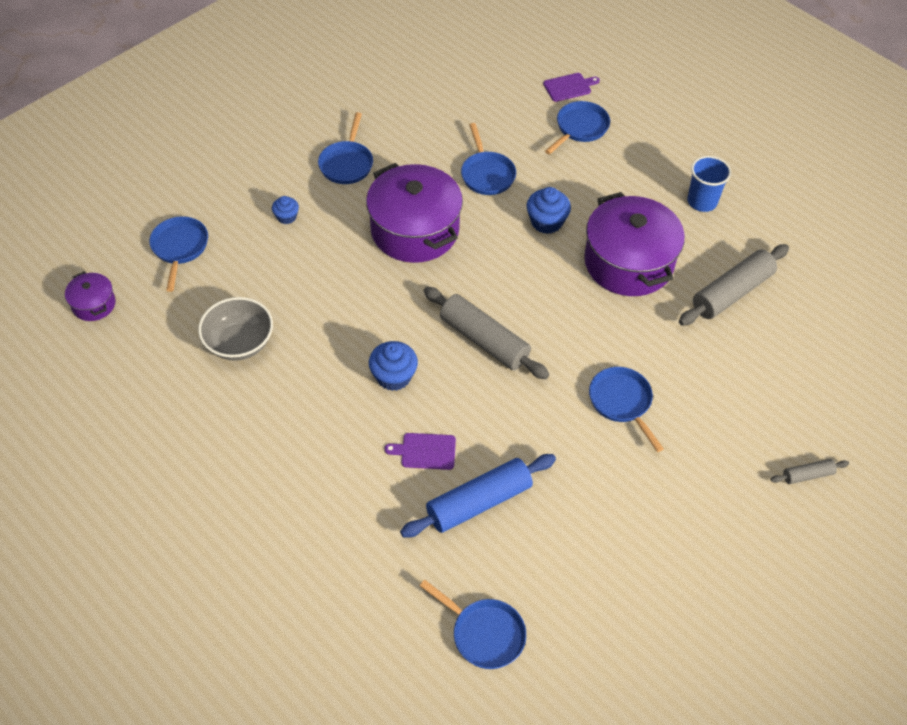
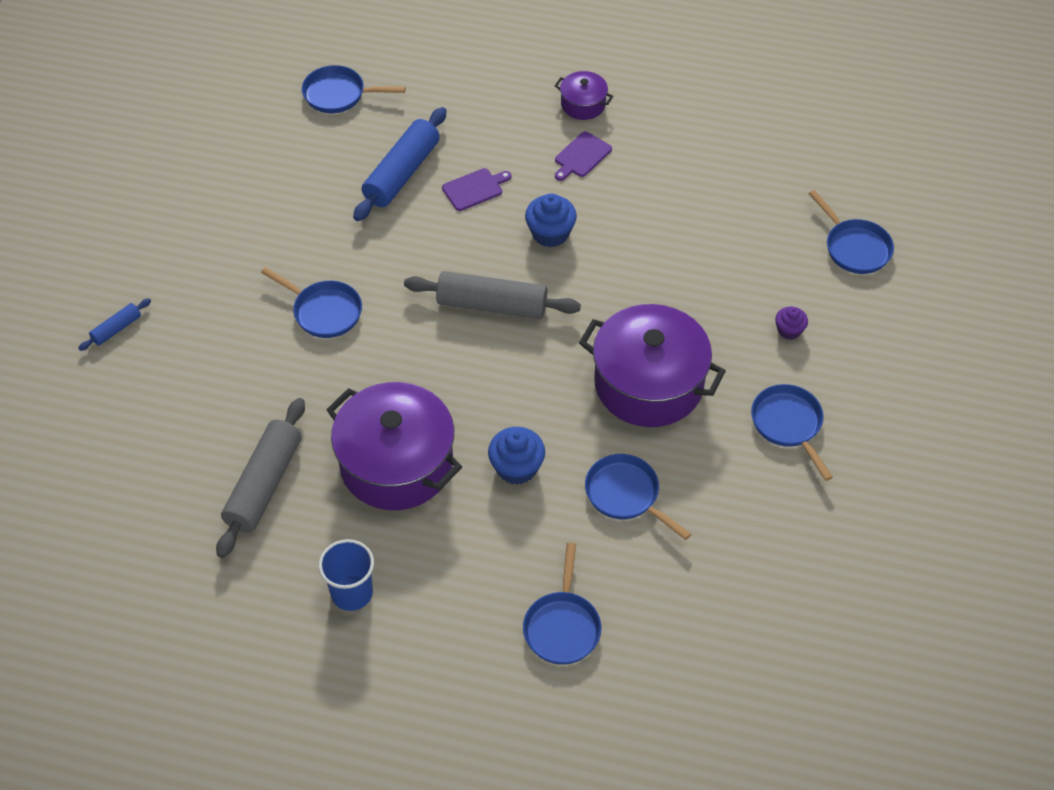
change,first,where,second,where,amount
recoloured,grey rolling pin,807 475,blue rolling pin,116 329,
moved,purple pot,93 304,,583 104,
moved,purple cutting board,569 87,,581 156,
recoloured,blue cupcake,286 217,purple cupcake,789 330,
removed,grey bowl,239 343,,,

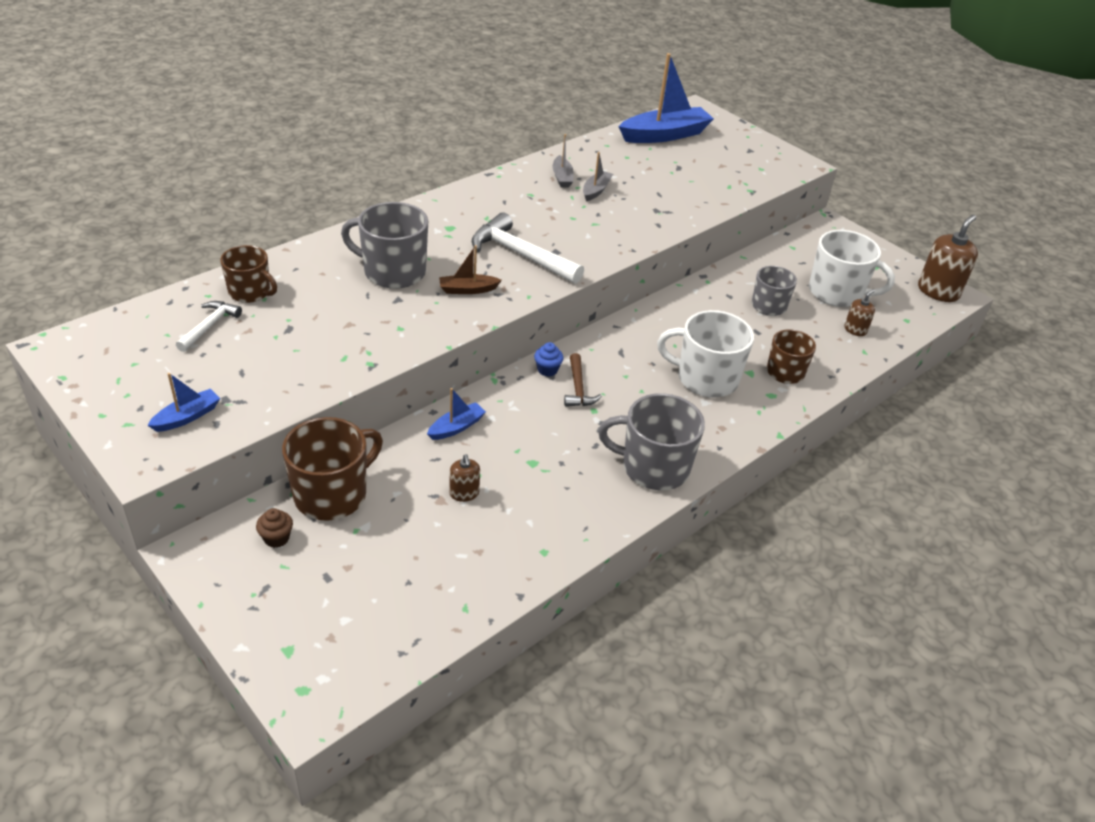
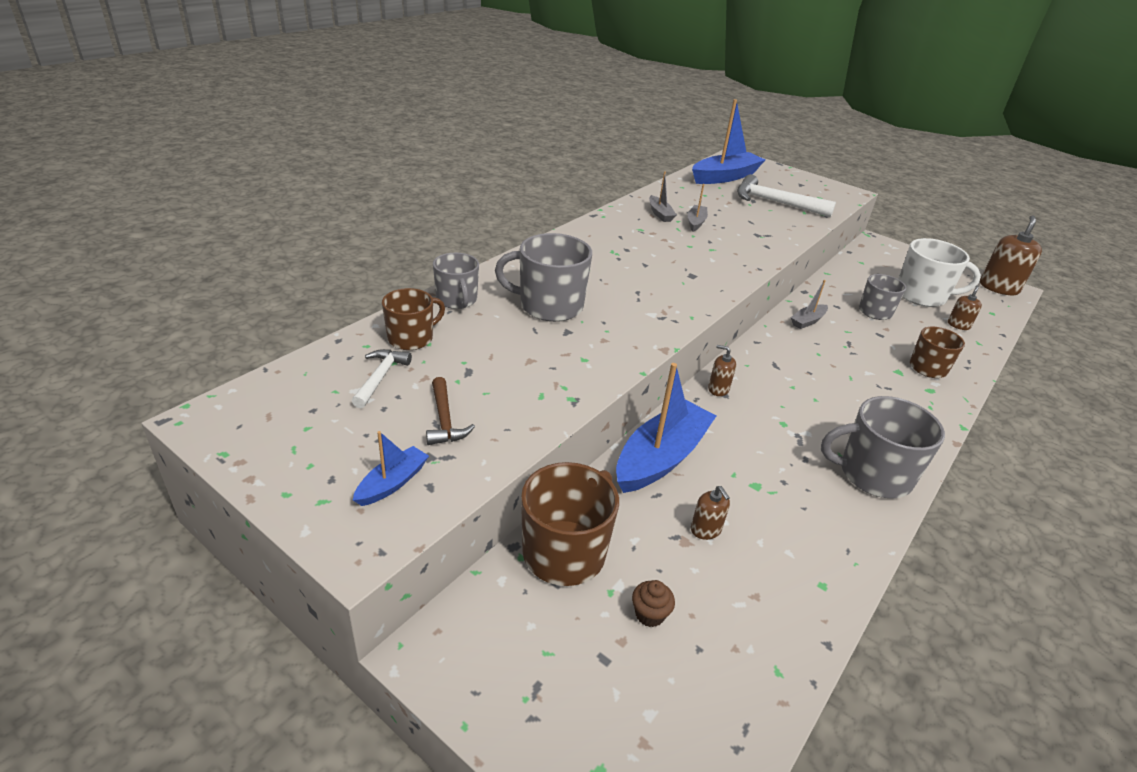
change,first,where,second,where,amount
turned,brown mug,250 292,,411 338,60 degrees counterclockwise
moved,brown hammer,578 388,,445 420,
added,,,grey mug,457 300,
resized,blue boat,456 427,,661 457,x2.07
moved,brown cupcake,276 538,,649 614,
replaced,blue cupcake,547 370,brown soap dispenser,718 389,
moved,white hammer,520 255,,775 203,
added,,,grey boat,807 321,
removed,brown boat,468 290,,,
removed,white mug,705 378,,,

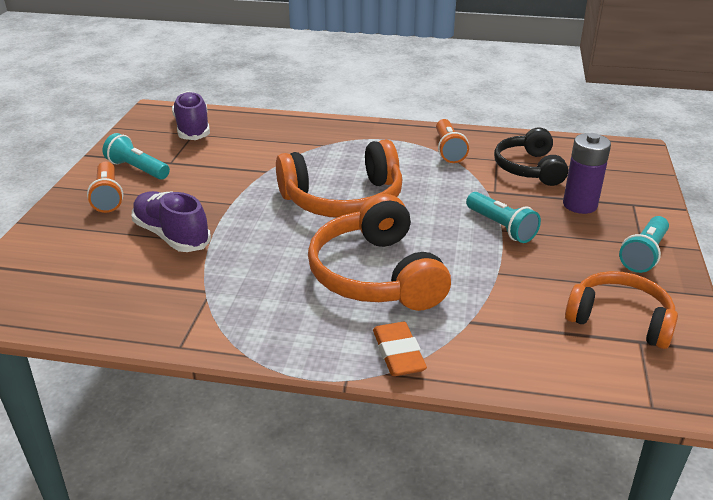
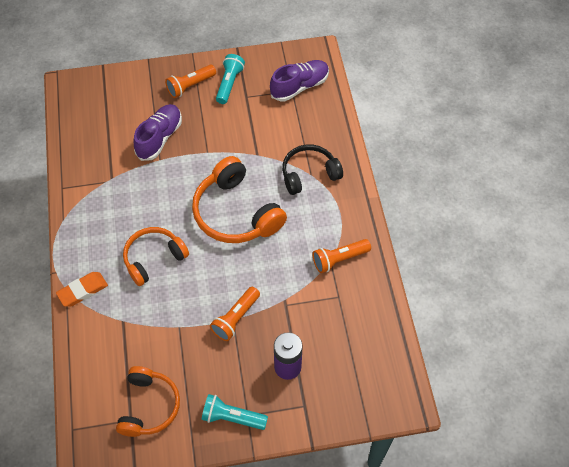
change,first,where,second,where,amount
resized,orange headphones,376 275,,154 258,x0.66
recoloured,turquoise flashlight,501 227,orange flashlight,236 318,
moved,black headphones,529 168,,309 174,

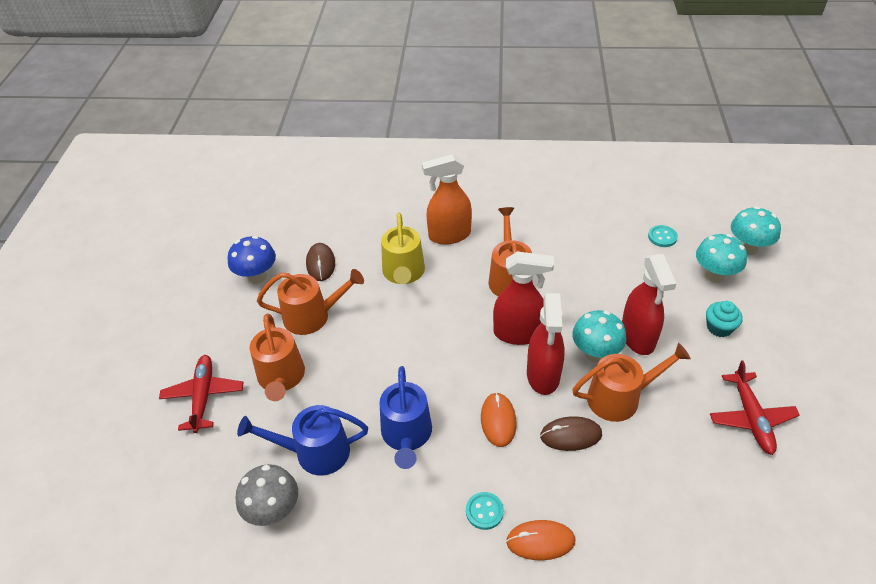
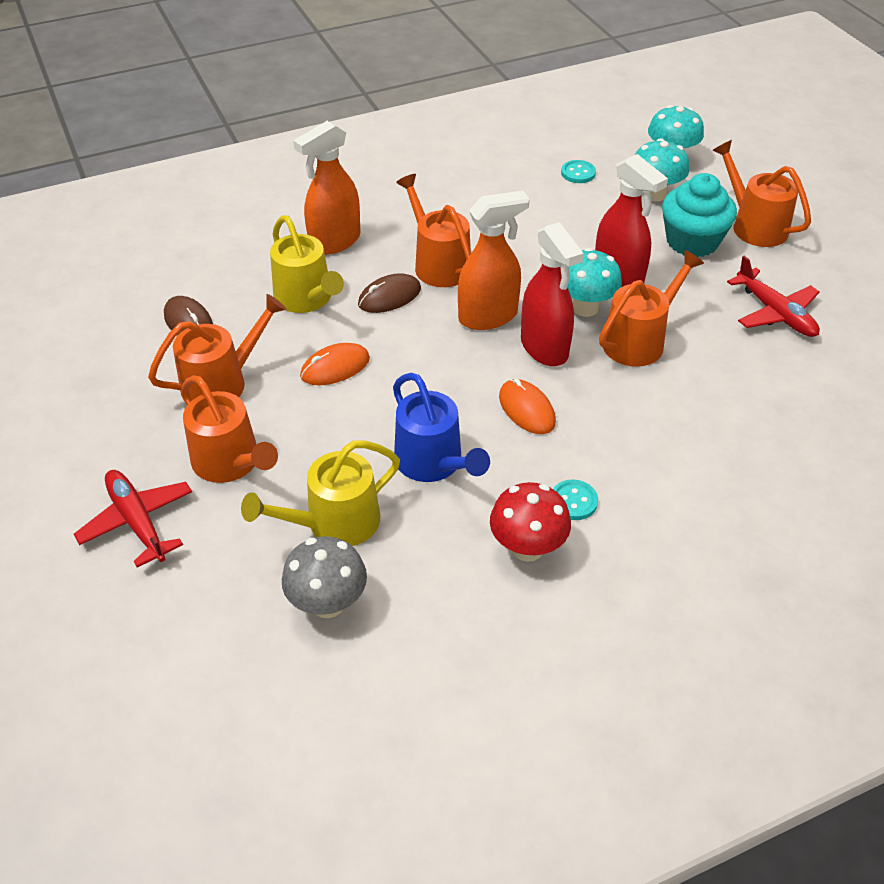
change,first,where,second,where,amount
recoloured,blue watering can,315 452,yellow watering can,334 523,
moved,orange mouse,540 541,,335 367,
moved,brown mouse,570 435,,389 297,
recoloured,red spray bottle,518 333,orange spray bottle,488 316,
added,,,red mushroom,527 548,
resized,turquoise cupcake,719 327,,692 241,x1.77
added,,,orange watering can,754 226,
removed,blue mushroom,257 276,,,

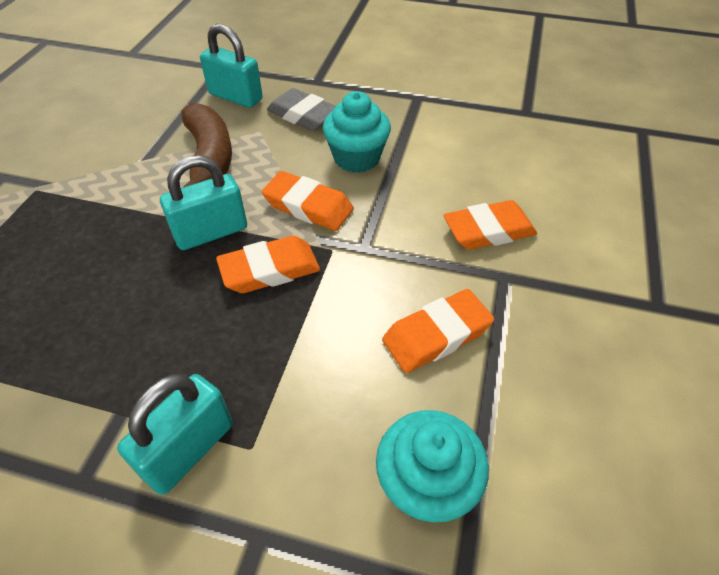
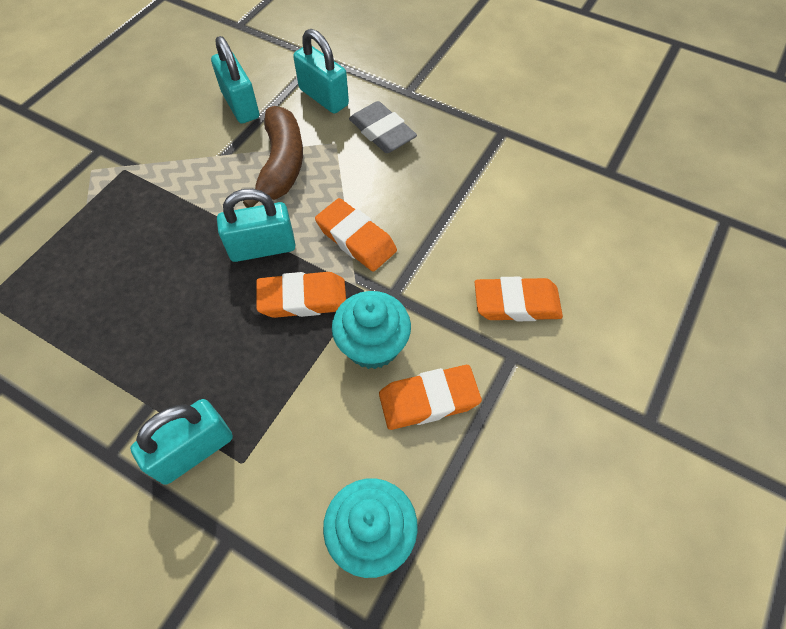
change,first,where,second,where,amount
added,,,turquoise padlock,240 105,
moved,turquoise cupcake,356 158,,372 345,

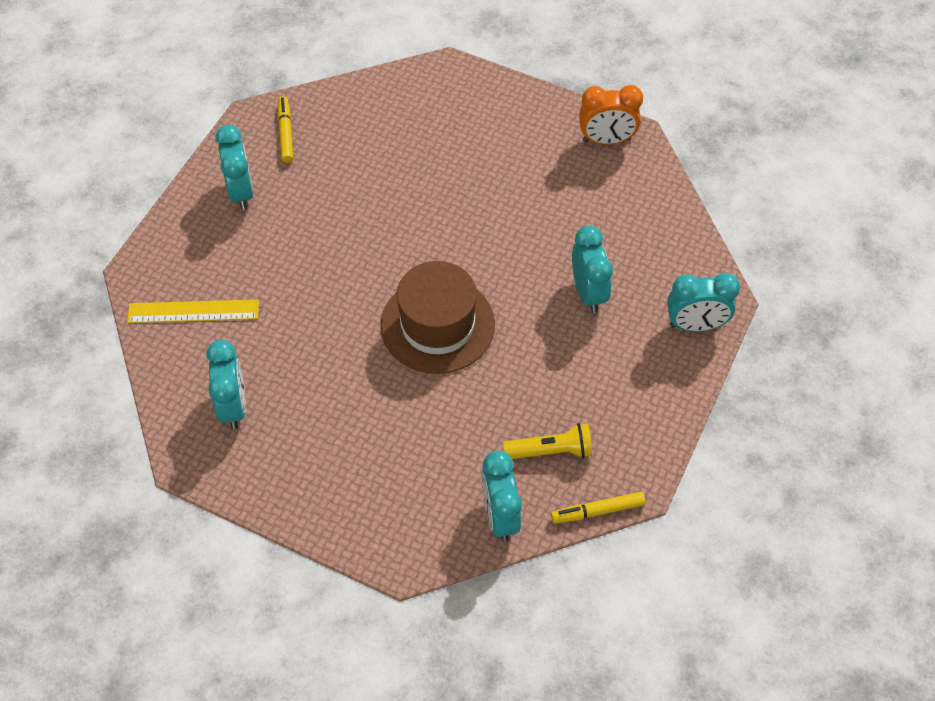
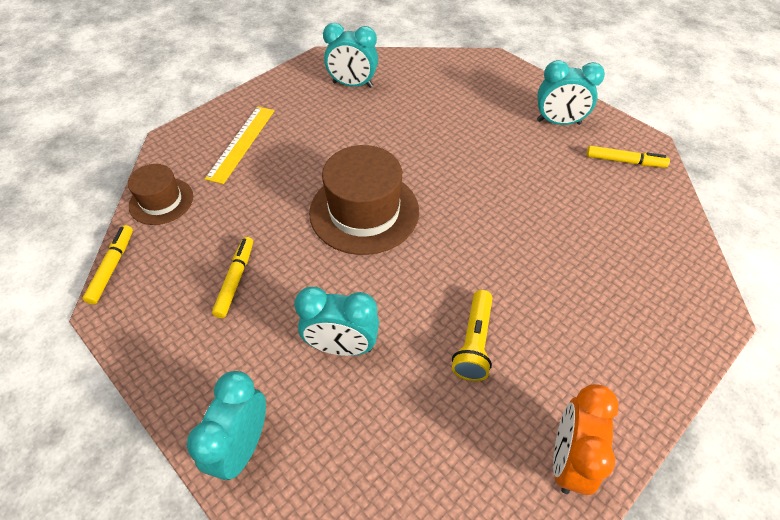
change,first,where,second,where,amount
replaced,turquoise clock,500 516,brown hat,161 201,
moved,yellow ruler,193 311,,241 143,
added,,,yellow marker,235 280,
moved,yellow flashlight,551 451,,474 343,

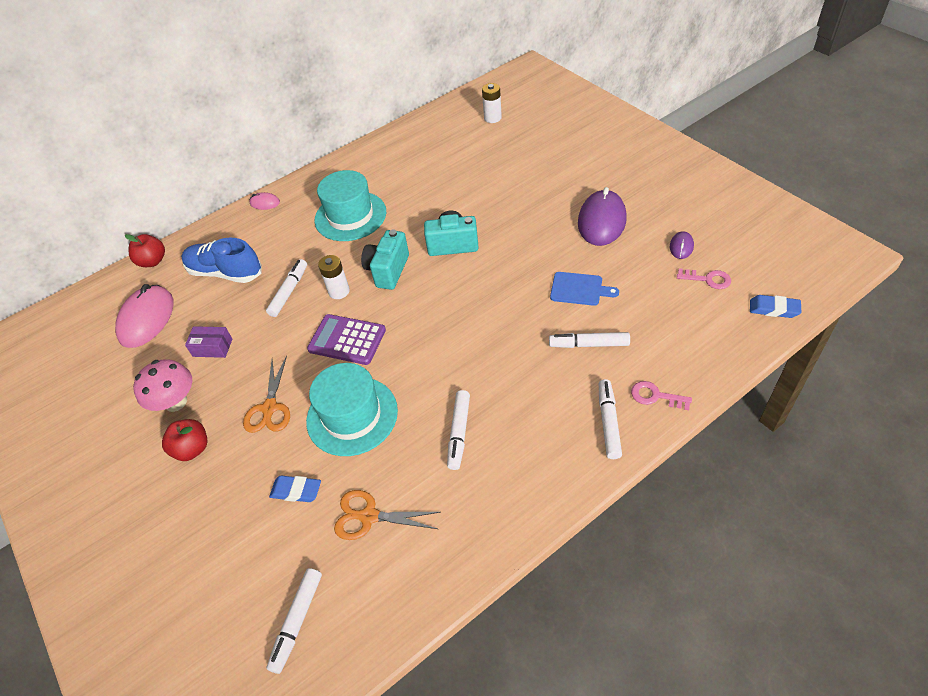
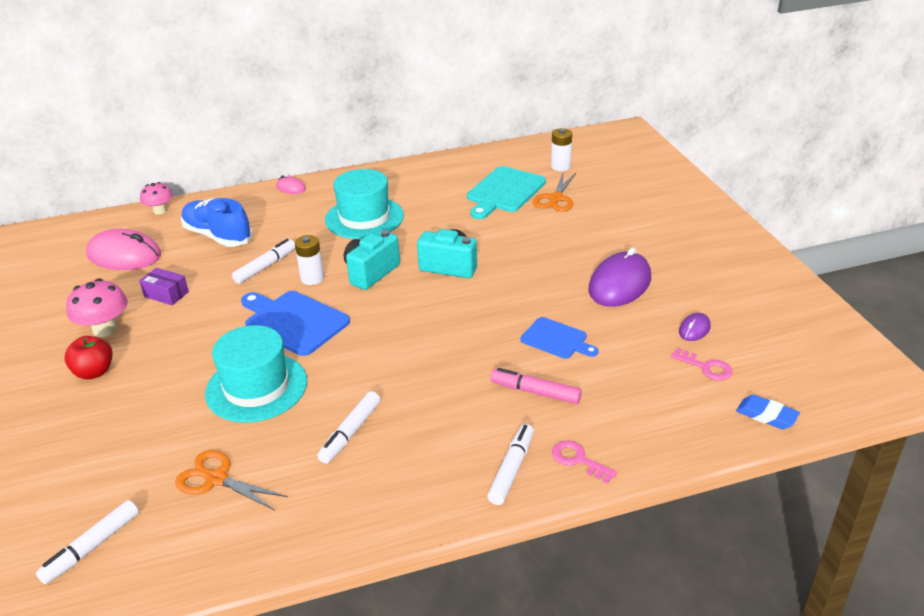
change,first,where,second,where,amount
turned,pink mouse,147 319,,124 255,75 degrees clockwise
replaced,red apple,153 261,pink mushroom,160 211,
replaced,purple calculator,347 340,blue cutting board,293 321,
added,,,turquoise cutting board,504 192,
recoloured,white marker,588 344,pink marker,535 392,
moved,orange scissors,269 408,,556 198,
removed,blue eraser,296 491,,,

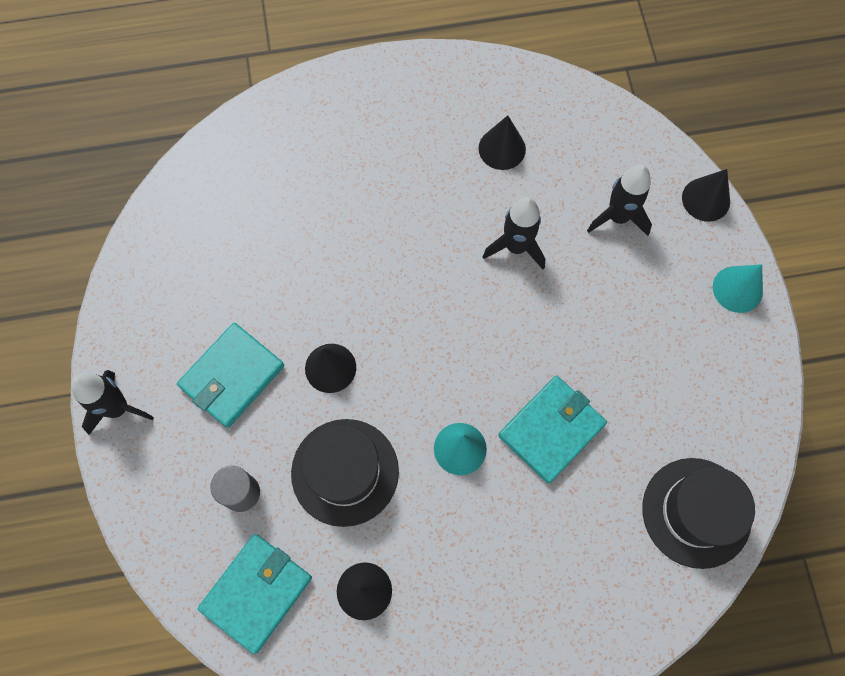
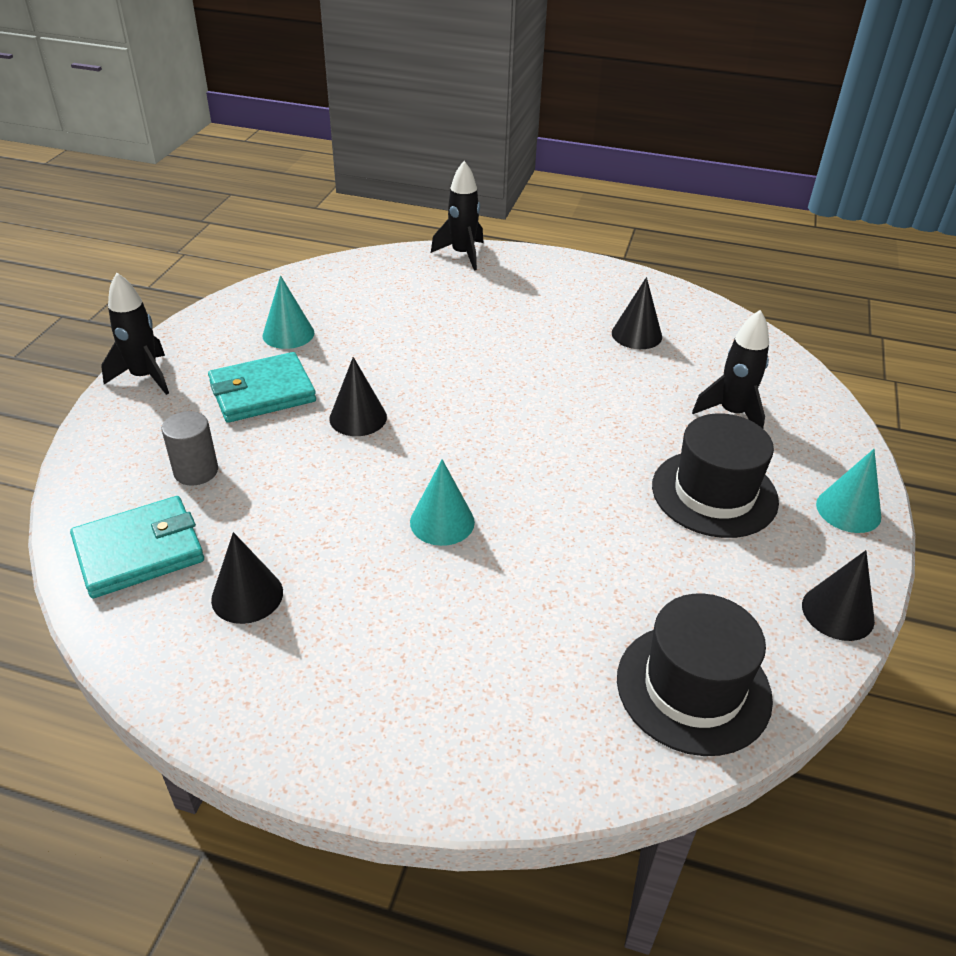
change,first,where,second,where,amount
added,,,turquoise cone,288 334,
moved,black rocket,516 247,,462 254,
moved,black hat,345 472,,714 493,
moved,black cone,706 199,,838 612,
removed,turquoise wallet,551 430,,,

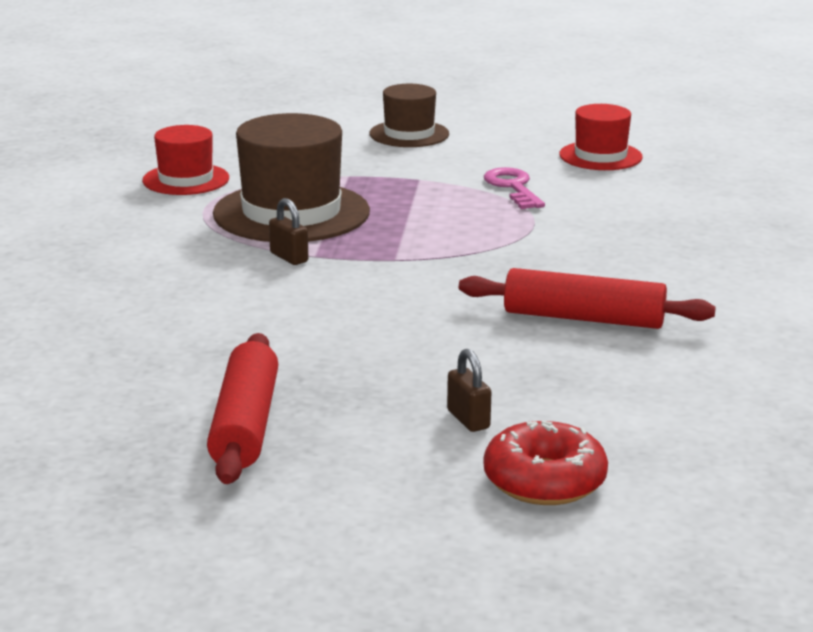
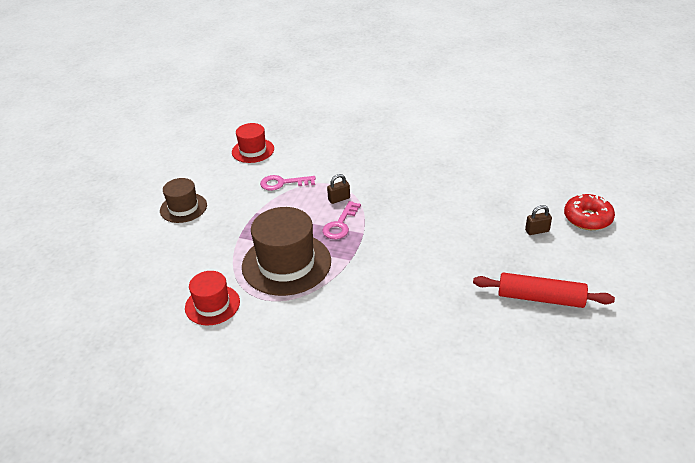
change,first,where,second,where,amount
added,,,pink key,340 224,
moved,brown padlock,289 257,,339 199,
removed,red rolling pin,583 318,,,

